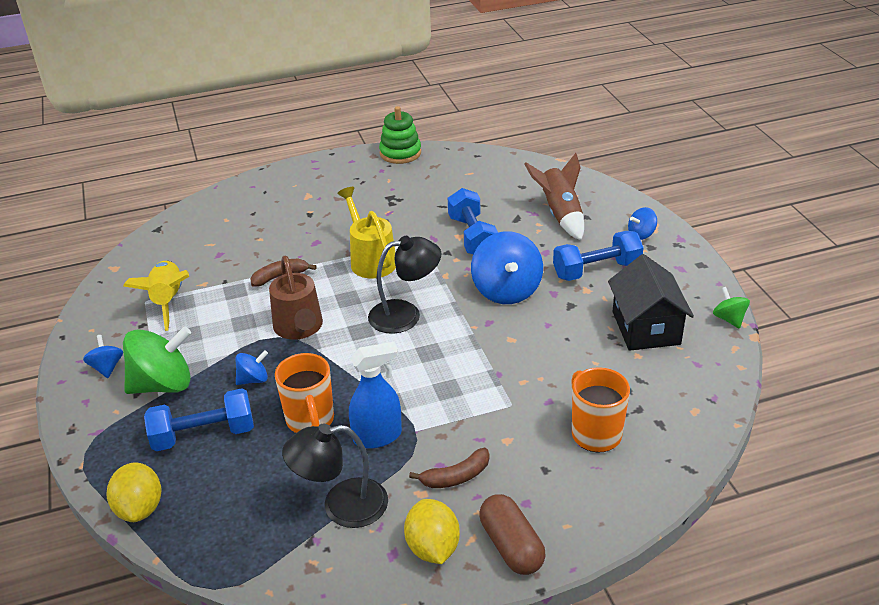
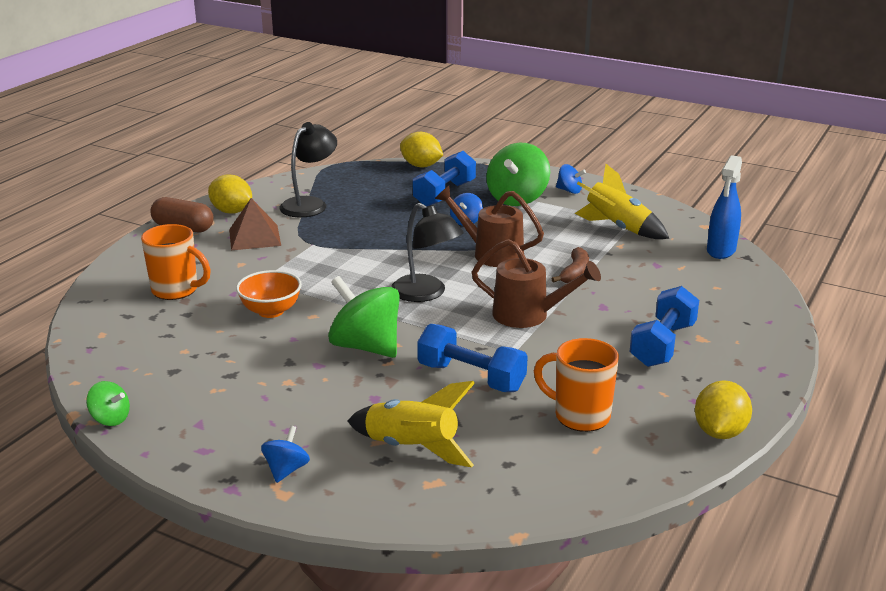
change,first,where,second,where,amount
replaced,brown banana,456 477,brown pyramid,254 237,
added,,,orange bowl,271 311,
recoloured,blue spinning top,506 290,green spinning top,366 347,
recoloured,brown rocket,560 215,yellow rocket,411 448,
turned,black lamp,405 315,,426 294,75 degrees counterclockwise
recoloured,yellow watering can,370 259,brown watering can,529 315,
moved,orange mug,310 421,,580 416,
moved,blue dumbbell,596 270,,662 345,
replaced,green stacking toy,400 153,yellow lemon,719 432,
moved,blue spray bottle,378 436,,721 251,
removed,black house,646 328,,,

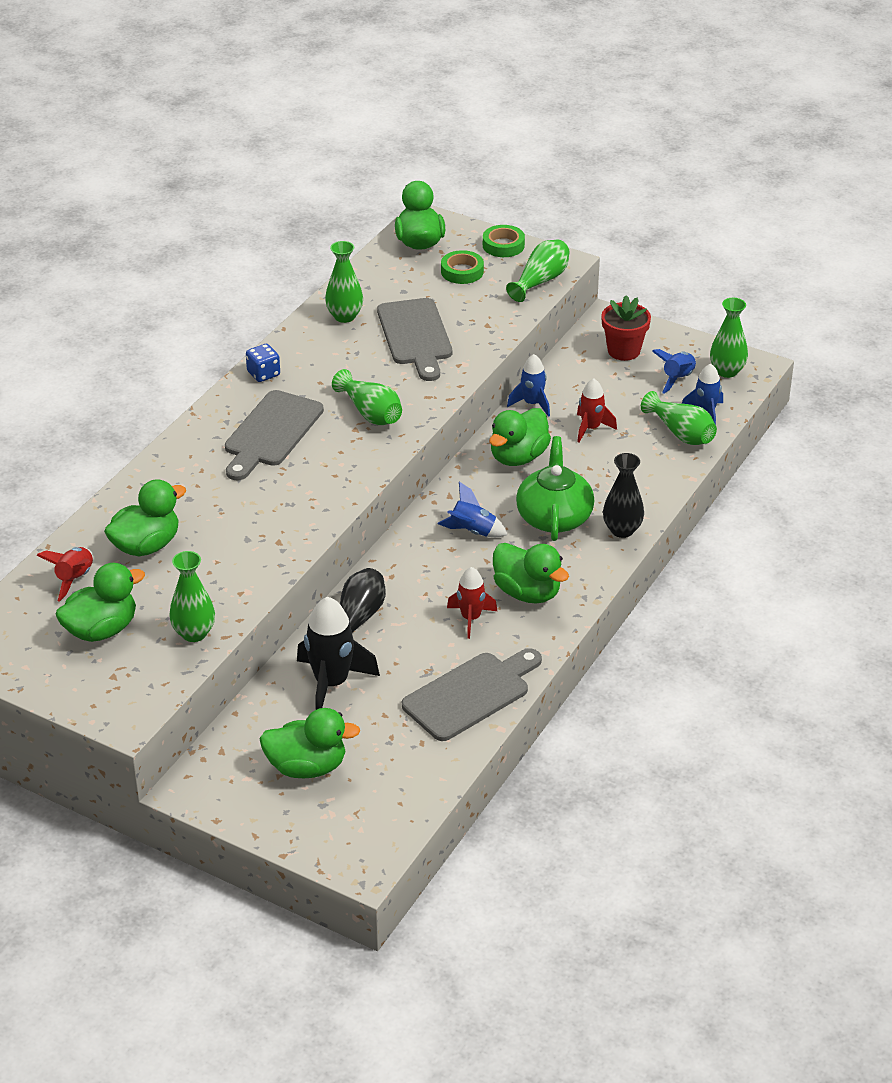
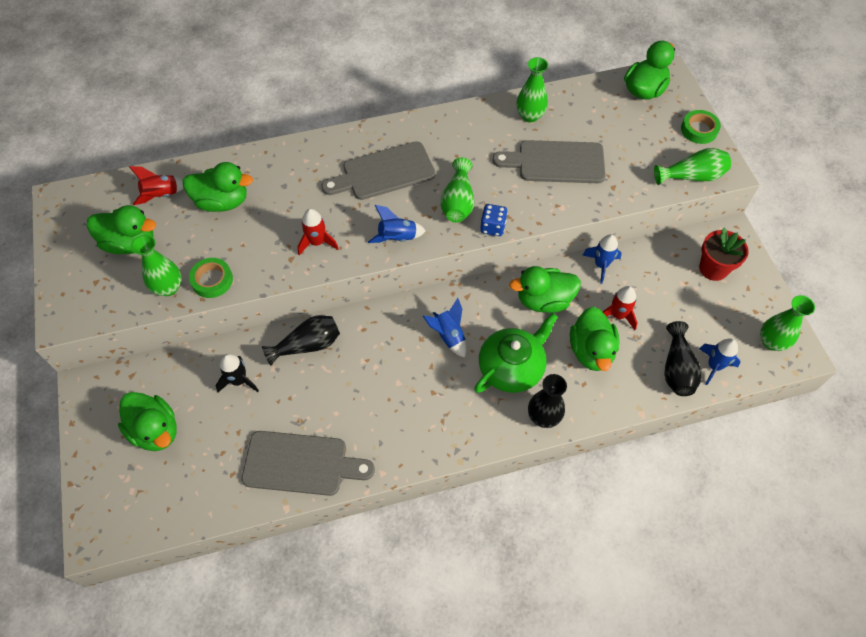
change,first,where,second,where,amount
moved,green tape,462 271,,212 280,
resized,black rocket,332 683,,239 381,x0.61
moved,red rocket,471 618,,317 242,
moved,blue rocket,678 379,,397 238,
moved,blue dice,263 374,,493 227,
turned,grey cutting board,415 336,,556 162,60 degrees clockwise
moved,green duck,527 592,,591 351,
recoloured,green vase,681 433,black vase,677 369,

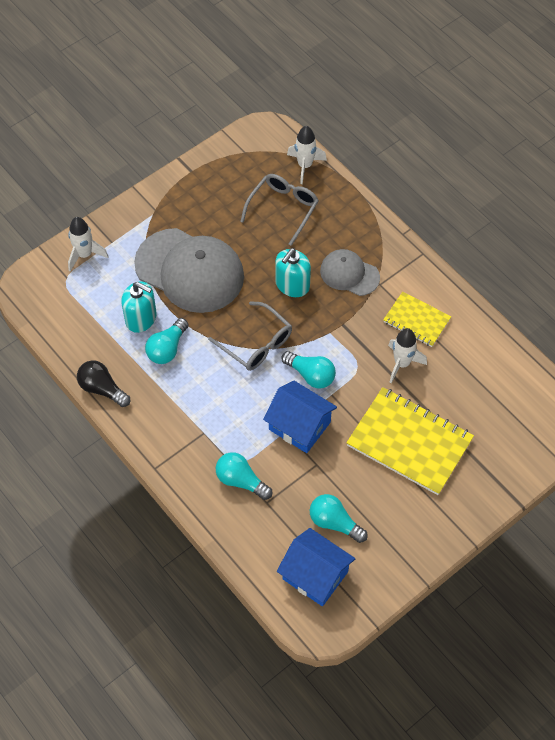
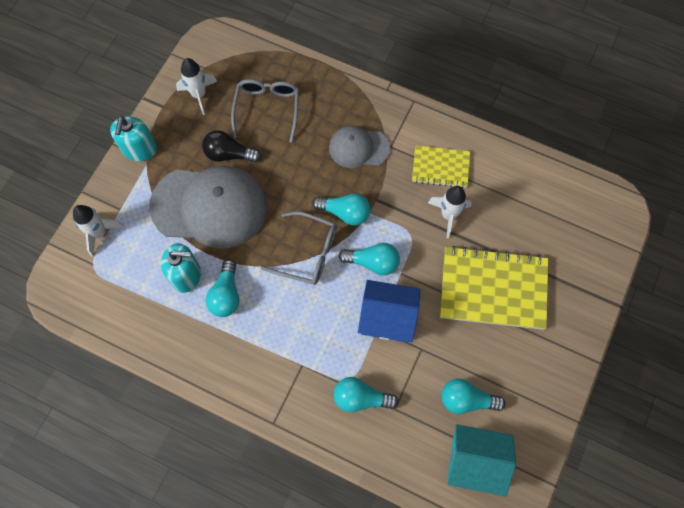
change,first,where,second,where,amount
moved,turquoise soap dispenser,292 285,,139 149,
moved,white rocket,305 166,,199 95,
moved,black light bulb,102 389,,229 154,
added,,,turquoise light bulb,345 212,
recoloured,blue house,315 575,turquoise house,475 461,

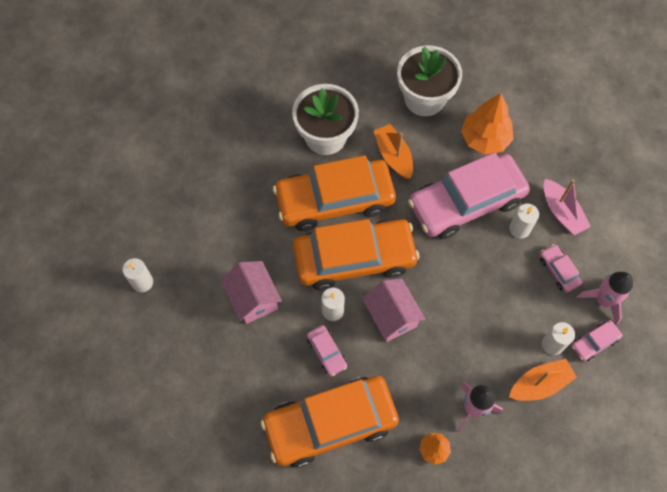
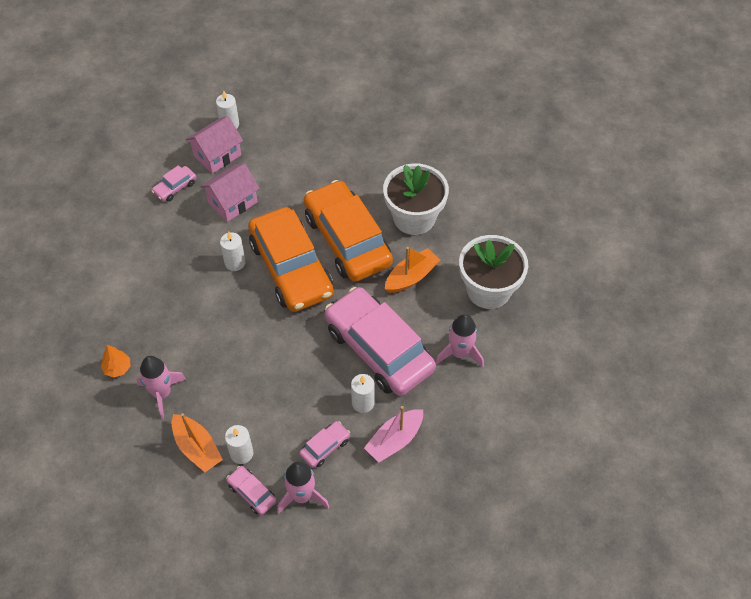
change,first,where,second,where,amount
moved,pink car,326 352,,175 187,
moved,pink house,391 316,,217 155,
replaced,orange tree,485 139,pink rocket,460 353,
removed,orange car,330 423,,,

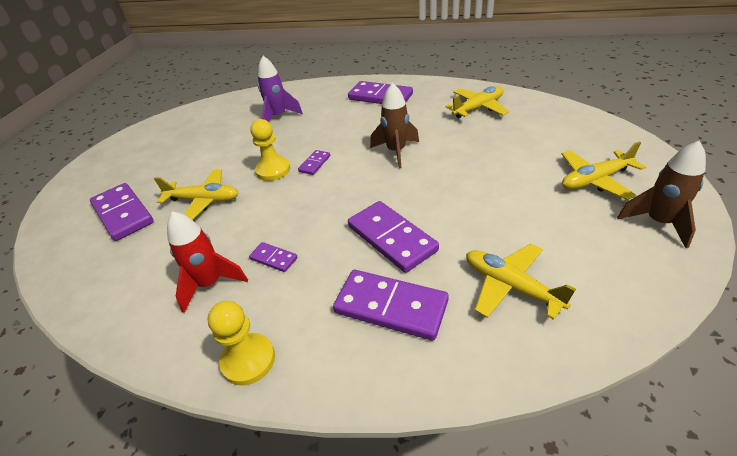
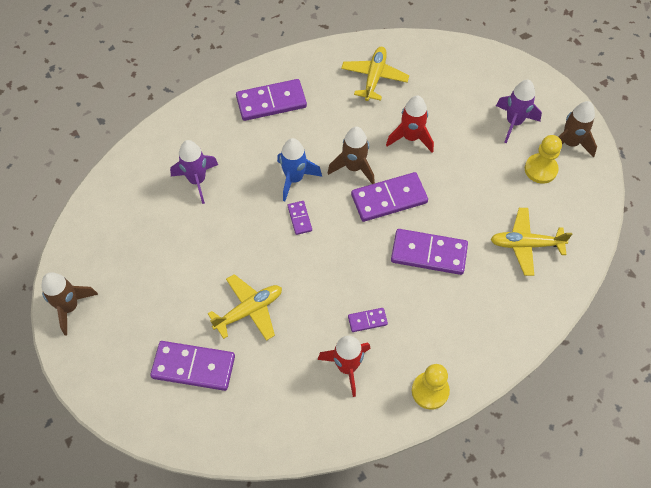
change,first,where,second,where,amount
added,,,brown rocket,69 307,
added,,,blue rocket,294 179,
moved,purple domino,391 306,,389 198,
added,,,red rocket,411 138,
replaced,yellow plane,595 180,purple rocket,514 122,
moved,yellow pawn,273 170,,540 169,

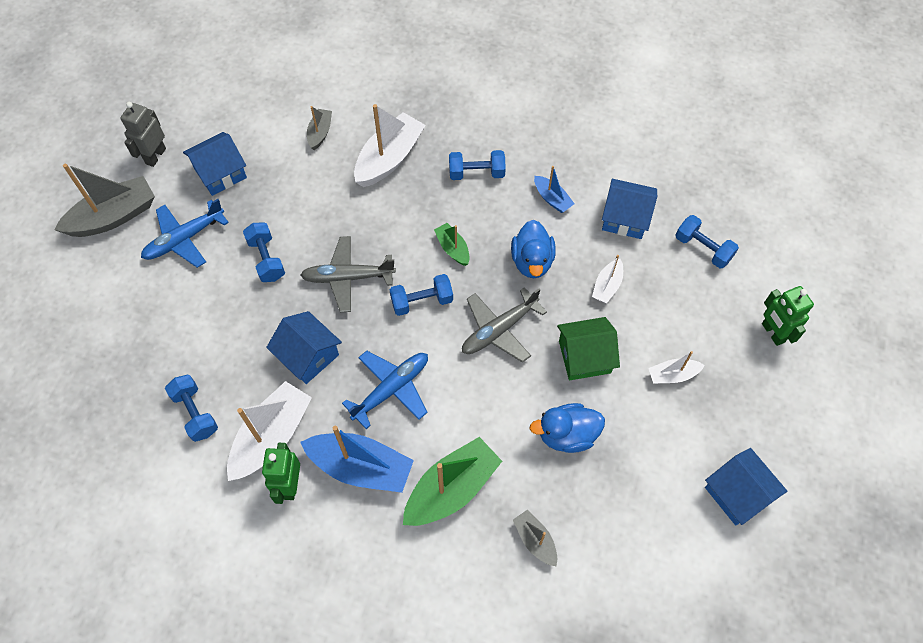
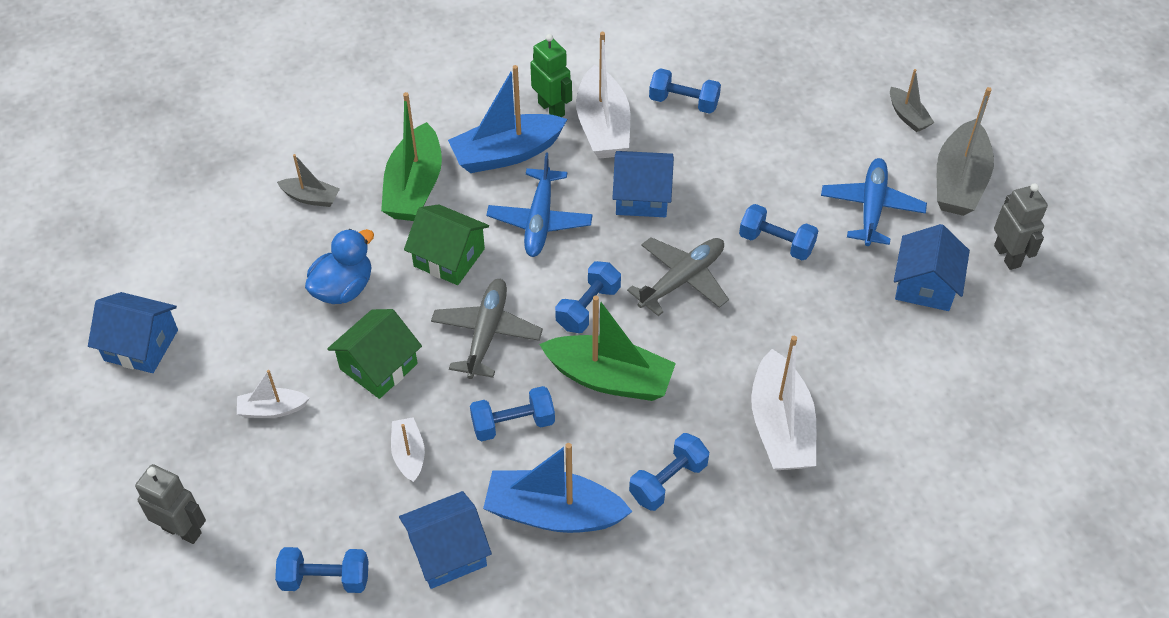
change,first,where,second,where,amount
recoloured,green robot,772 333,grey robot,182 530,
turned,white boat,672 375,,272 409,135 degrees counterclockwise
added,,,green house,449 257,
replaced,blue duck,532 261,blue dumbbell,513 424,
resized,blue boat,552 199,,553 513,x1.92
resized,green boat,452 248,,609 378,x1.92
moved,grey boat,320 133,,908 116,

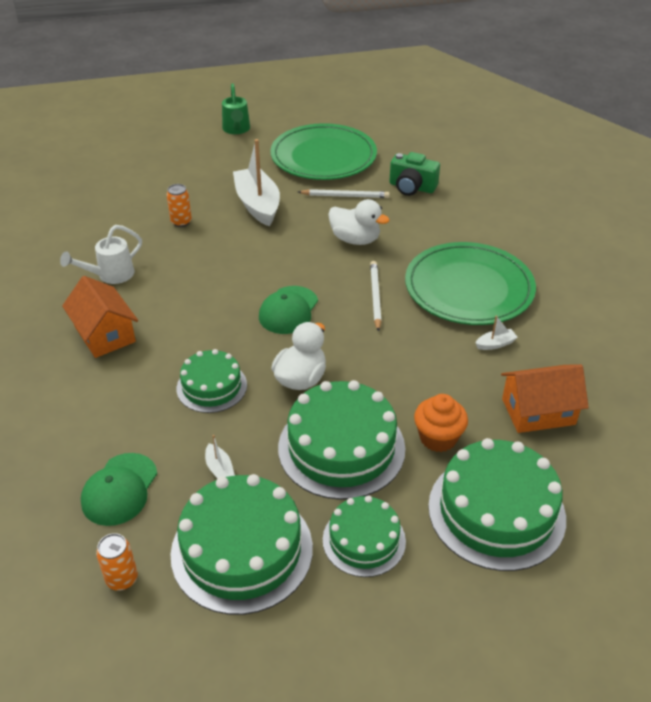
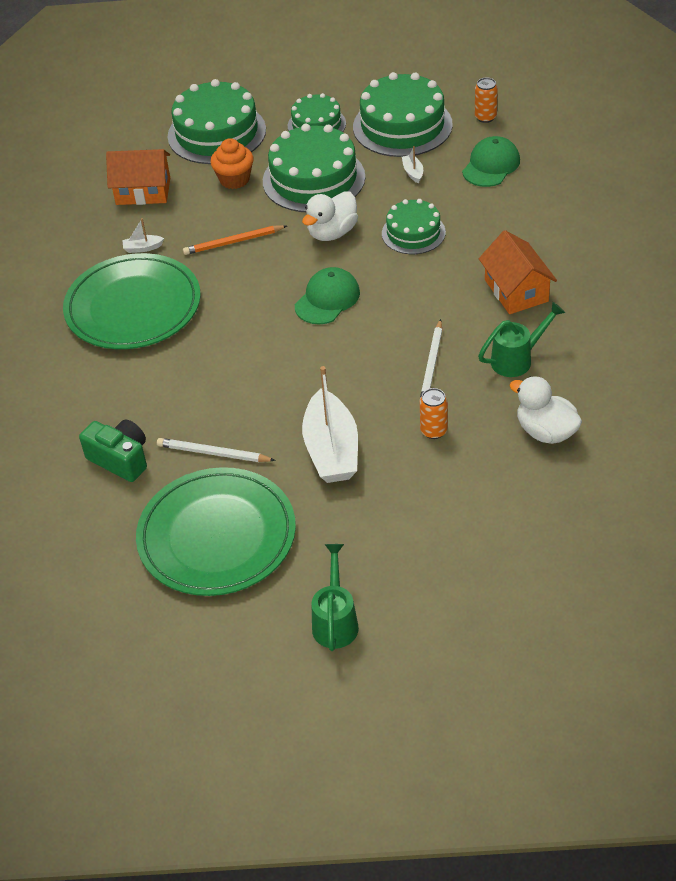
change,first,where,second,where,amount
added,,,orange pencil,233 242,
moved,white pencil,375 296,,432 365,
recoloured,white watering can,110 275,green watering can,517 359,
moved,white duck,355 240,,545 431,

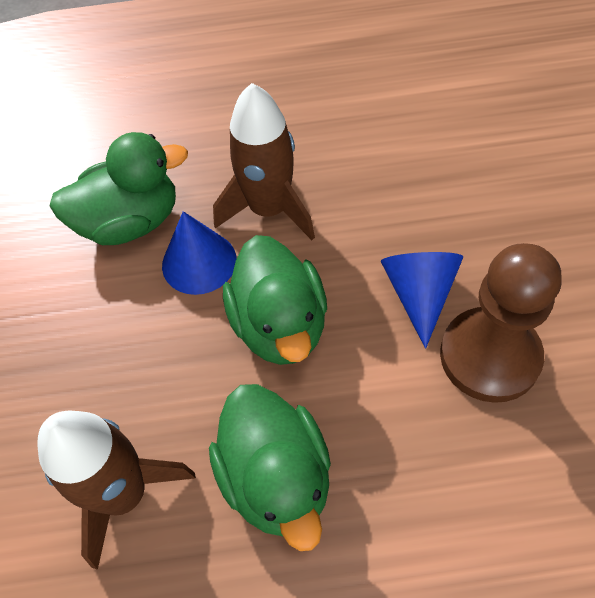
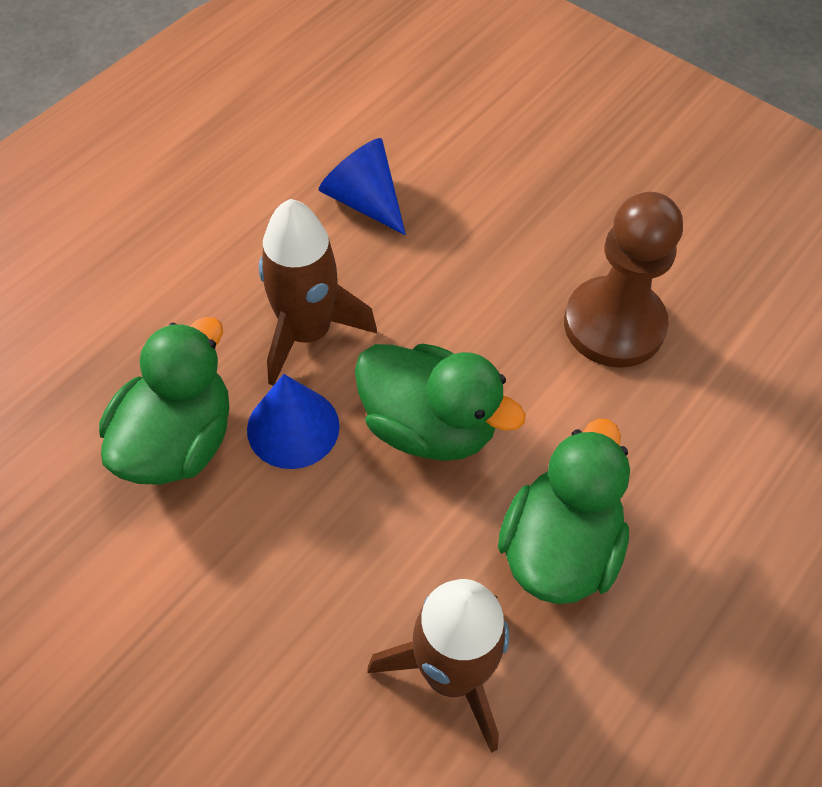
change,first,where,second,where,amount
moved,blue cone,419 295,,364 201,
turned,green duck,276 478,,559 548,90 degrees counterclockwise

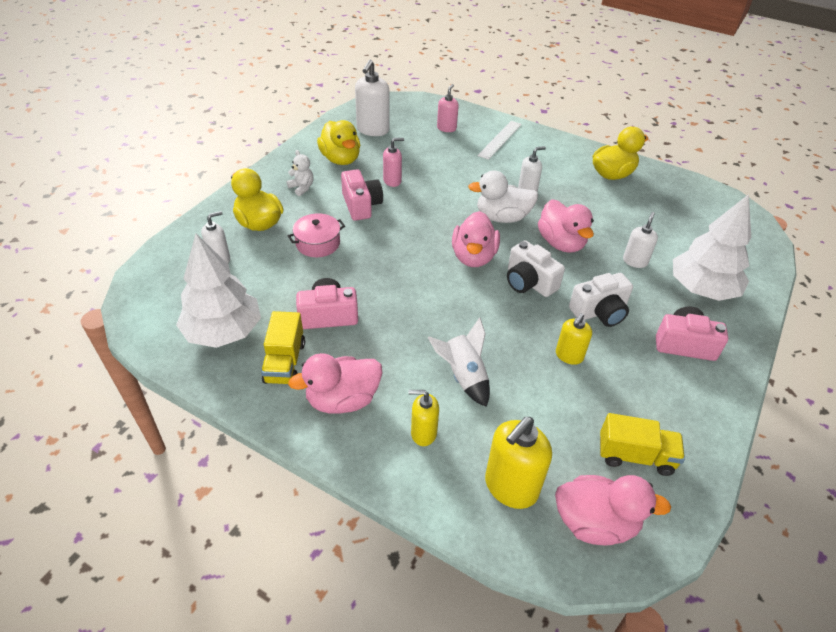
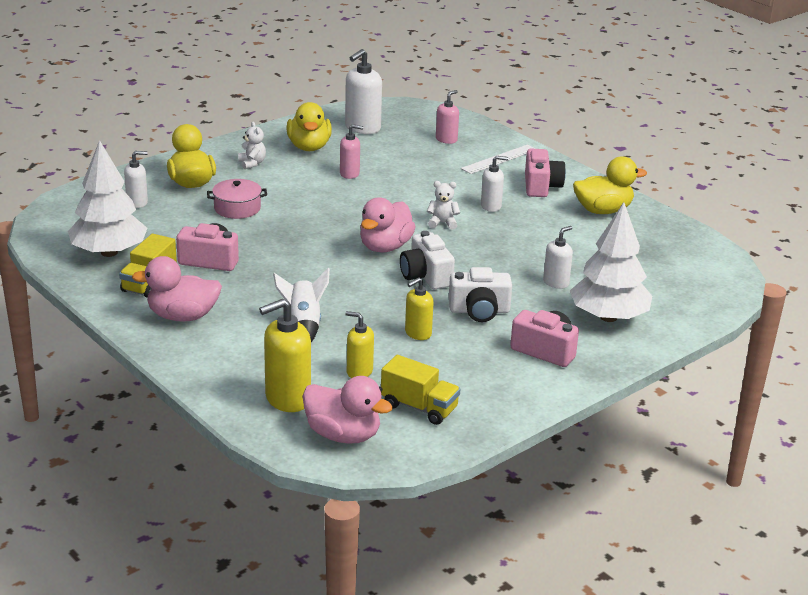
change,first,where,second,where,amount
moved,yellow soap dispenser,423 433,,359 371,
replaced,white duck,502 217,white teddy bear,442 223,
moved,pink camera,361 205,,541 186,
removed,pink duck,561 243,,,

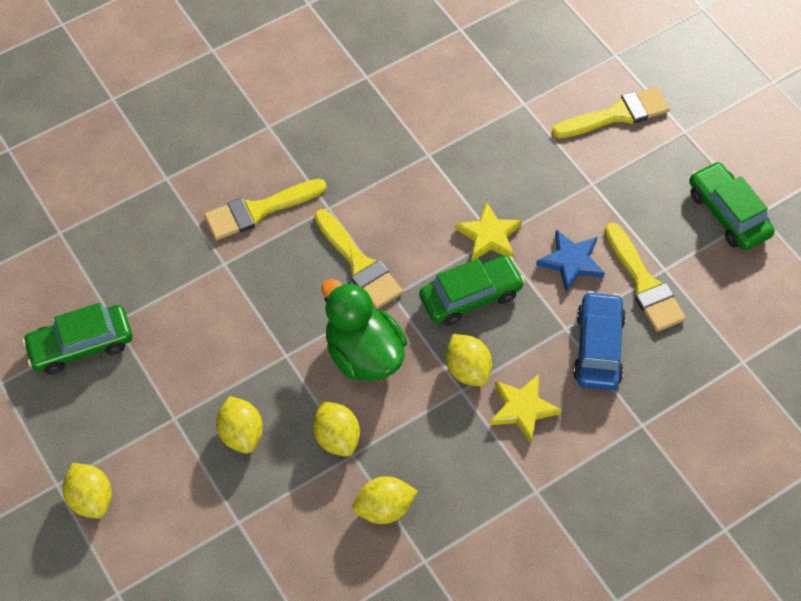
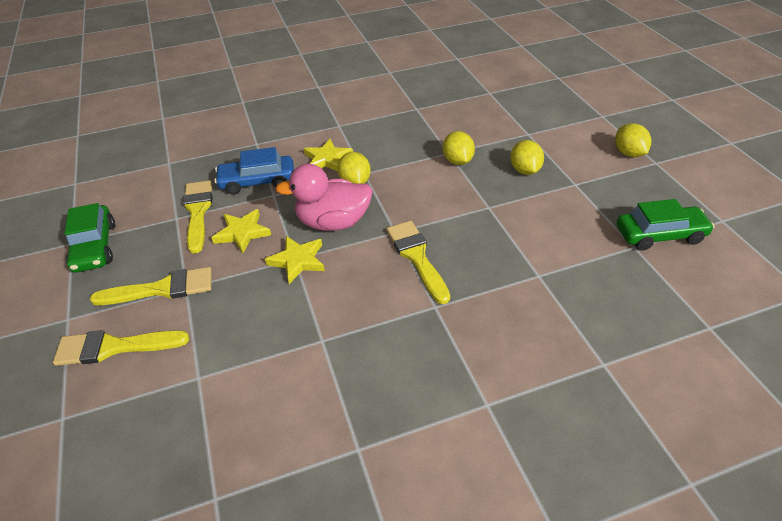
change,first,where,second,where,amount
moved,yellow brush,259 210,,162 289,
recoloured,blue star,571 262,yellow star,242 233,
turned,blue car,598 348,,257 181,60 degrees clockwise
replaced,green car,470 296,pink duck,333 222,
removed,green duck,364 354,,,
removed,yellow lemon,384 508,,,

